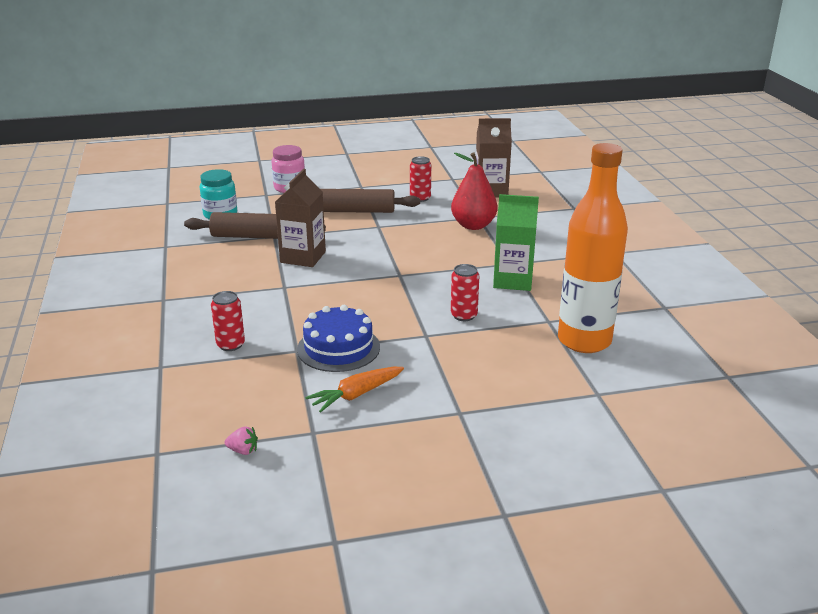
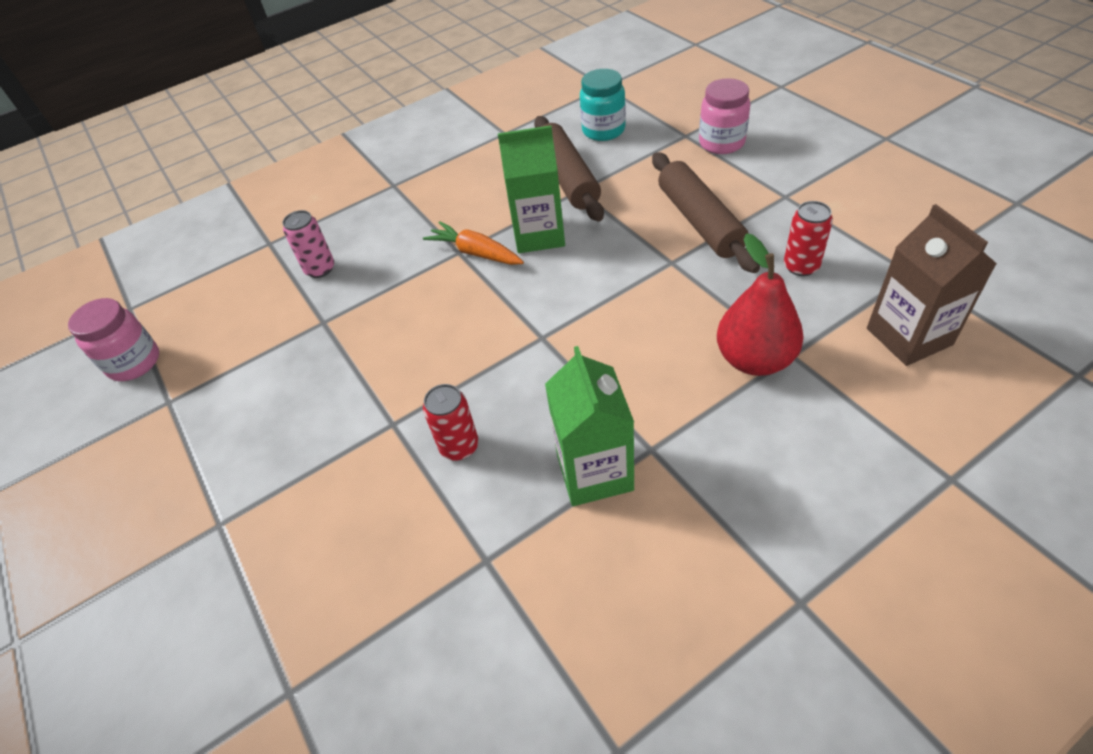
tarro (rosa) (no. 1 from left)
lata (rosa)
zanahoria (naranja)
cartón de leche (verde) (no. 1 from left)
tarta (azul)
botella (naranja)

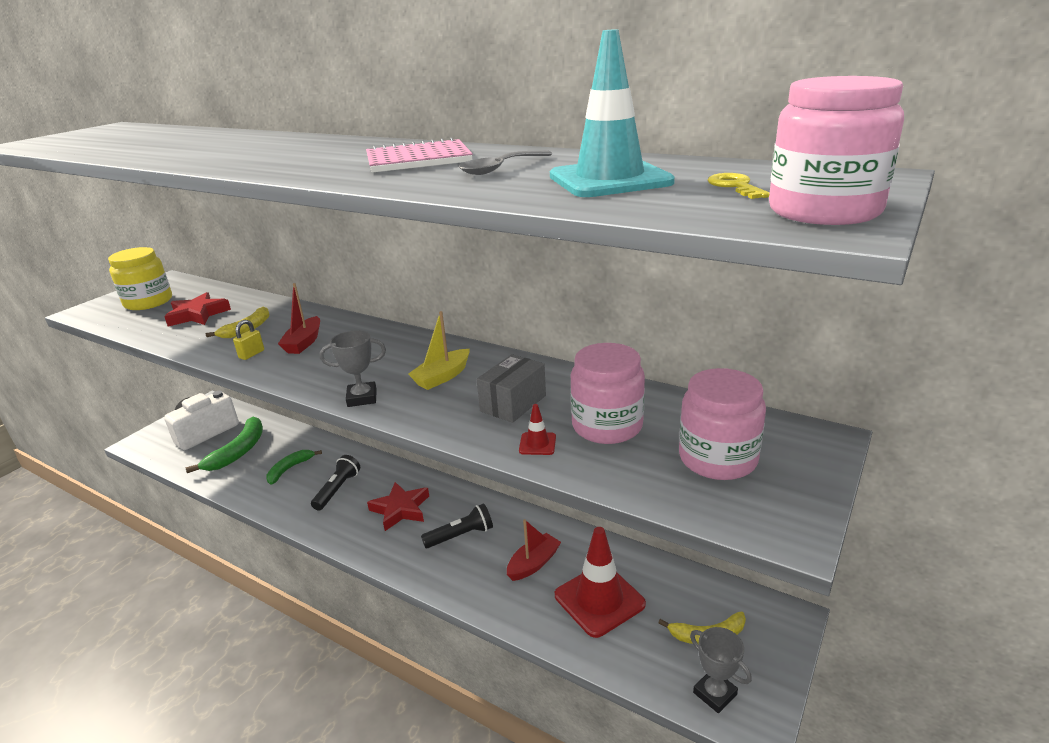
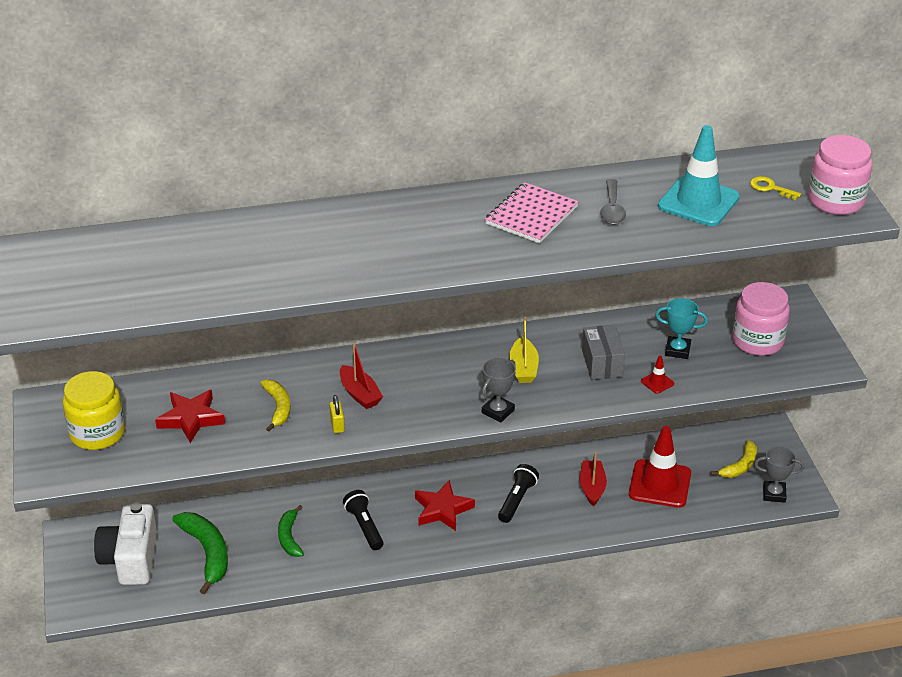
trofeo (turquesa)

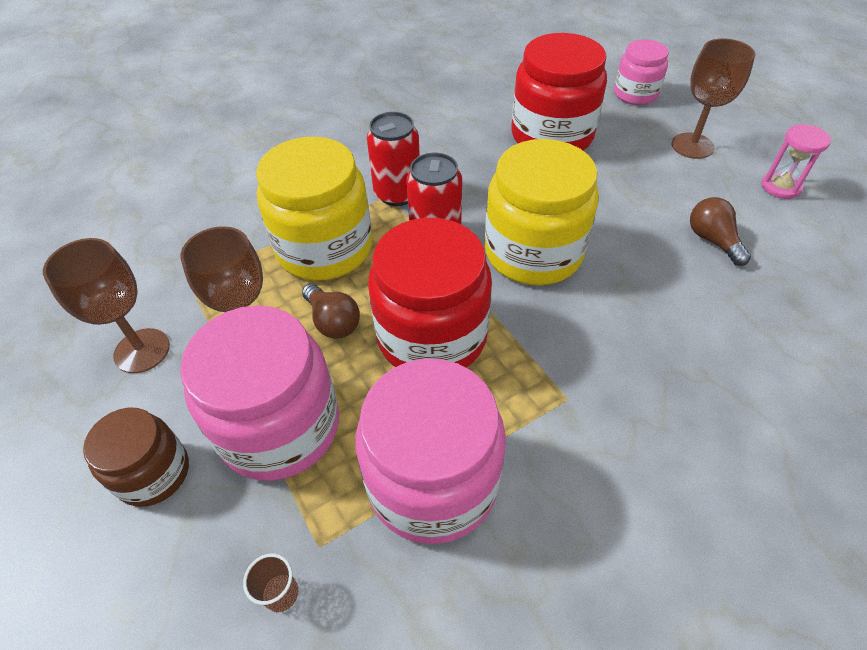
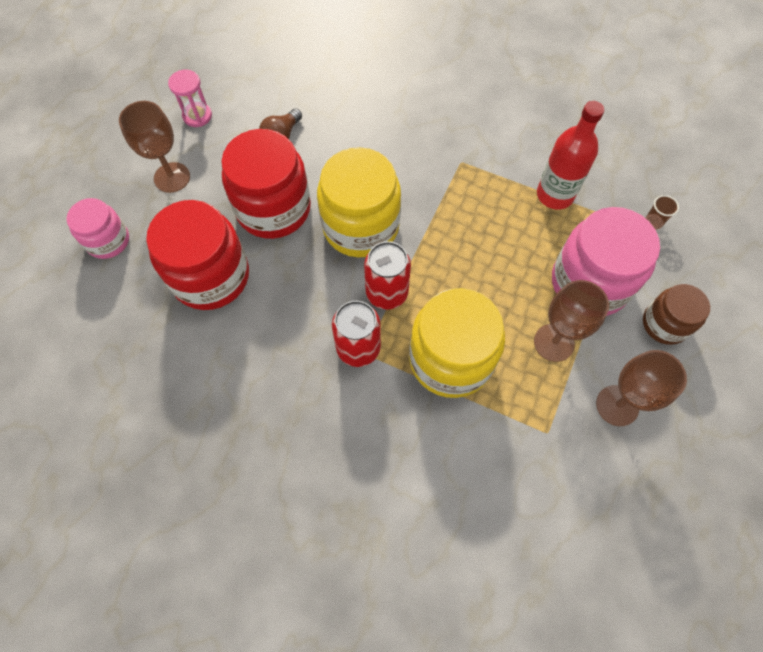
tarro (rojo) (no. 2 from left)
botella (rojo)
bombilla (marrón) (no. 1 from left in the first image)

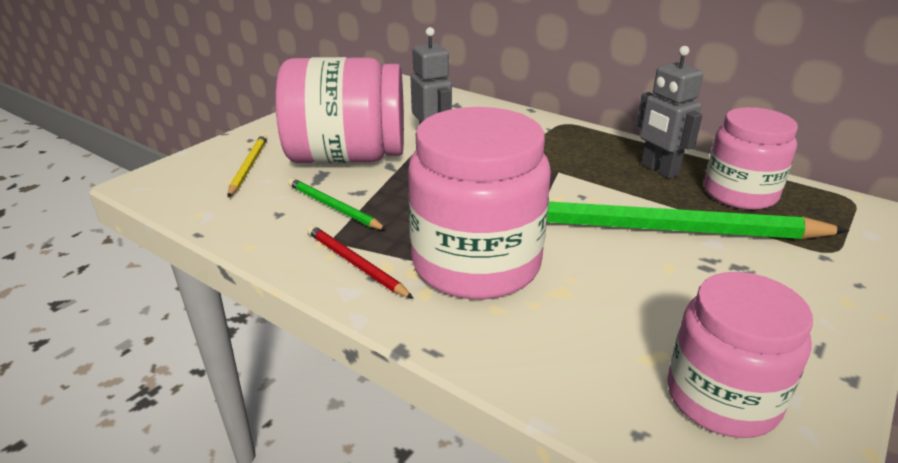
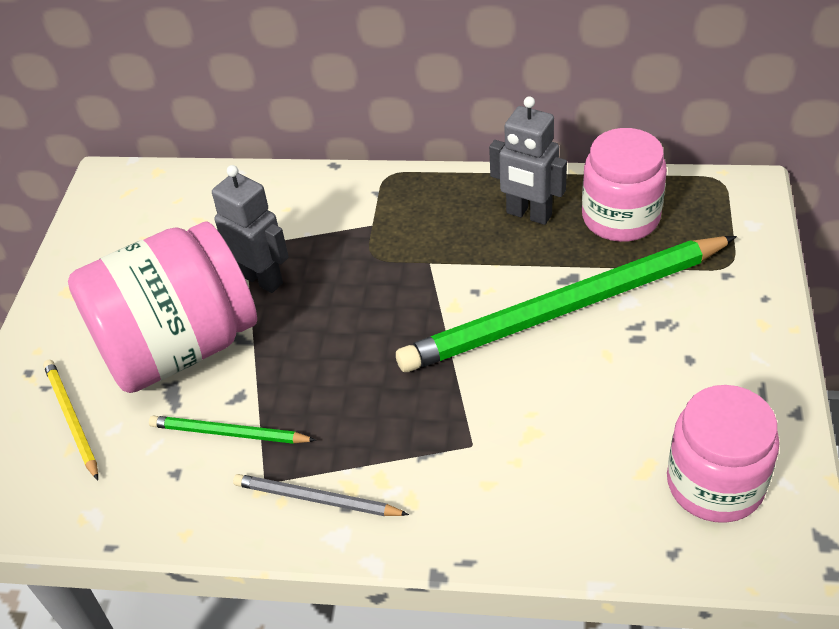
lápiz (gris)
tarro (rosa) (no. 2 from left in the first image)

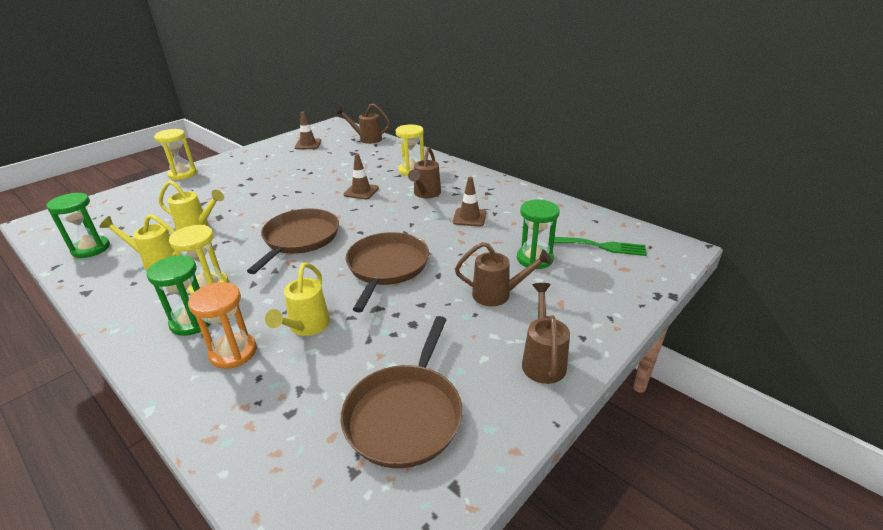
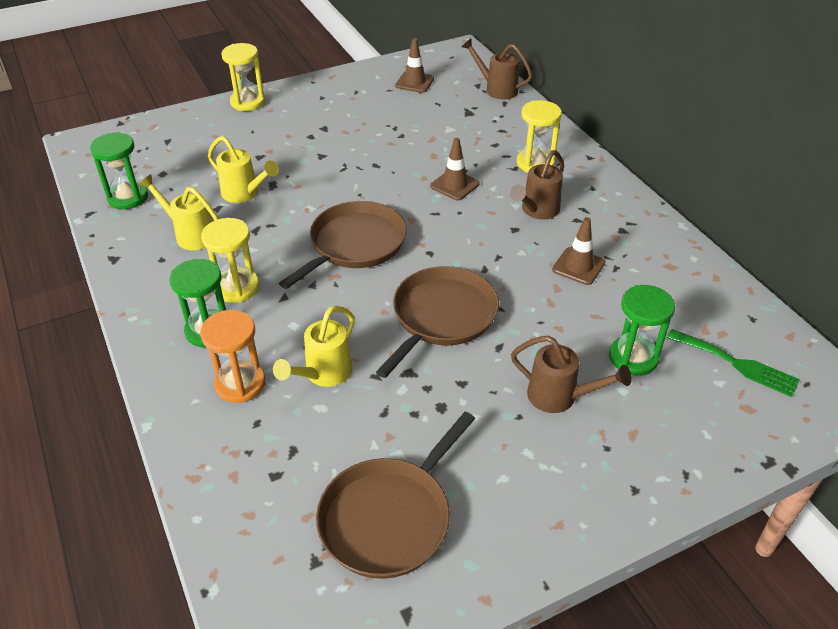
regadera (marrón) (no. 4 from left in the first image)

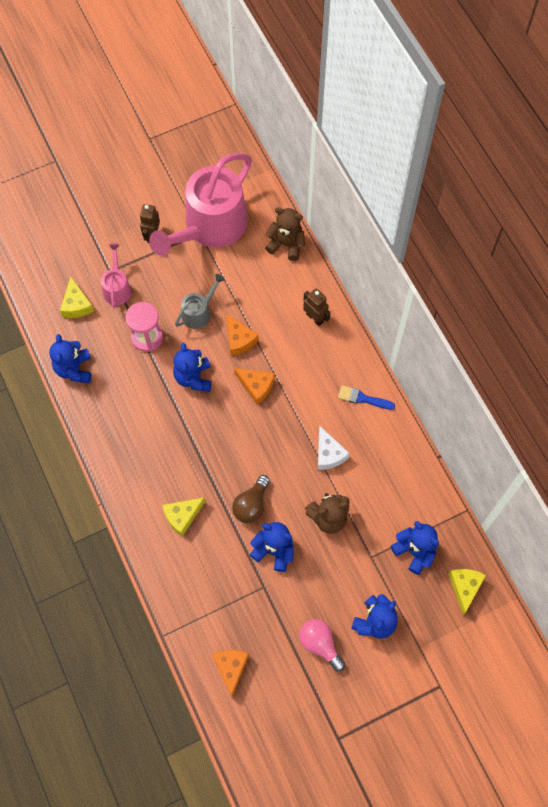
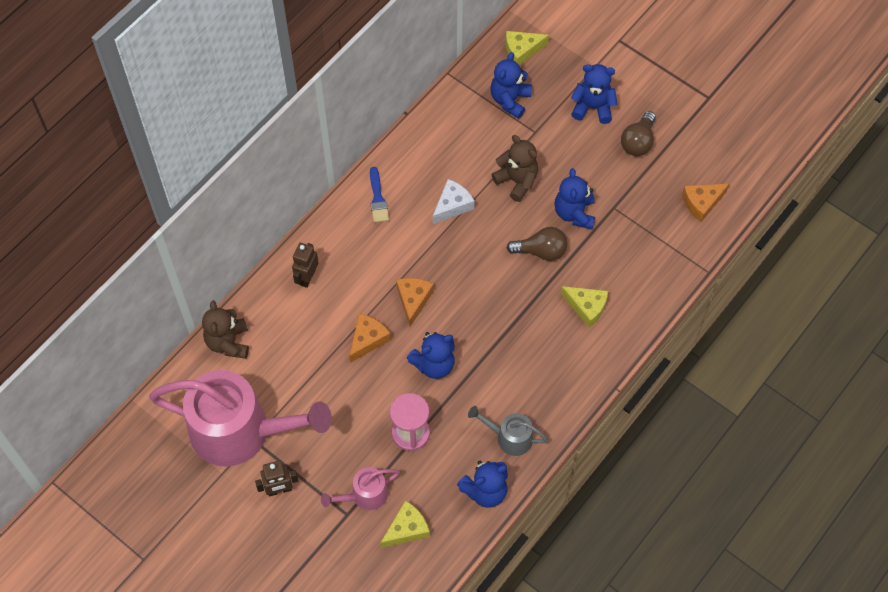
regadera (gris)
bombilla (marrón) (no. 2 from left)

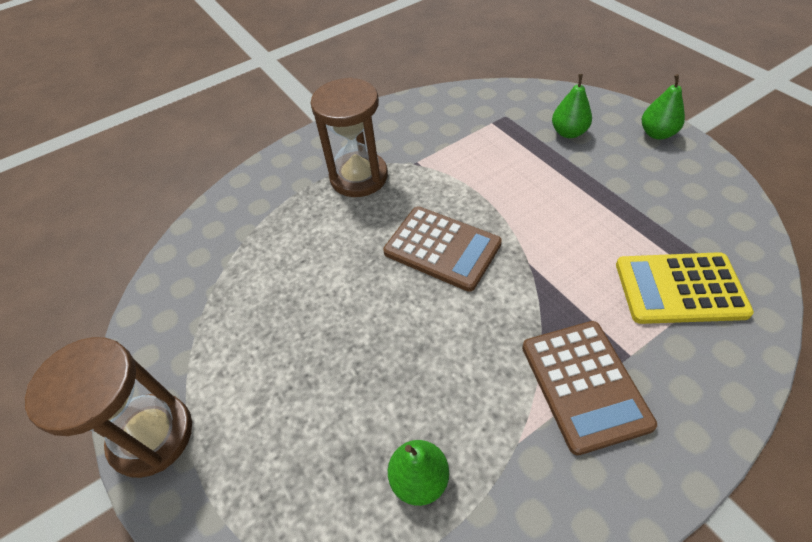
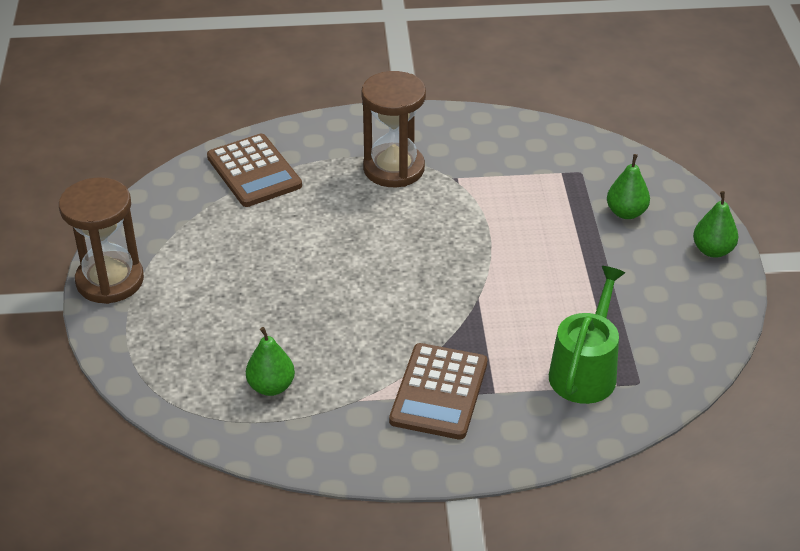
calculadora (marrón) (no. 1 from left)
regadera (verde)

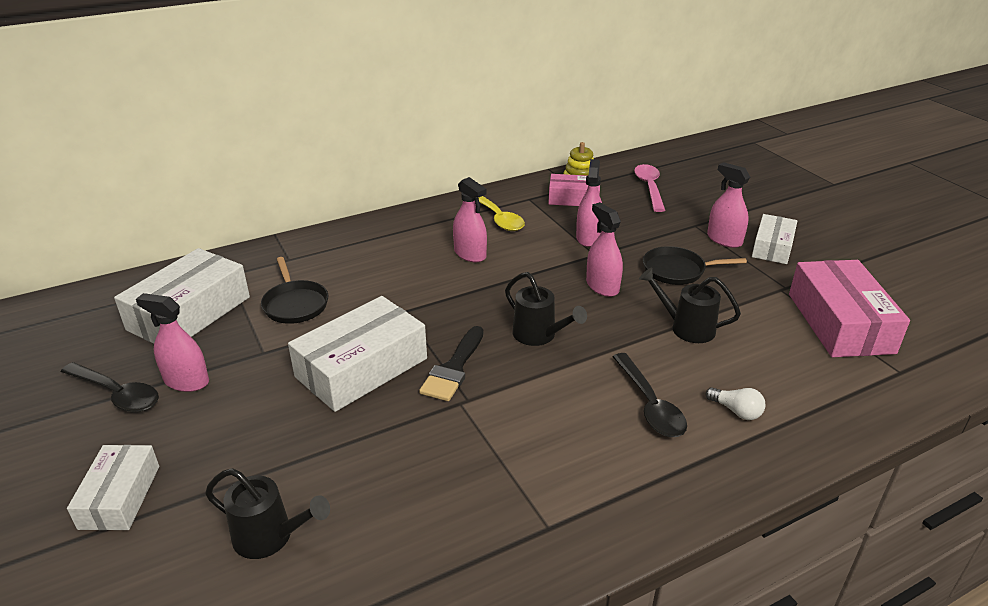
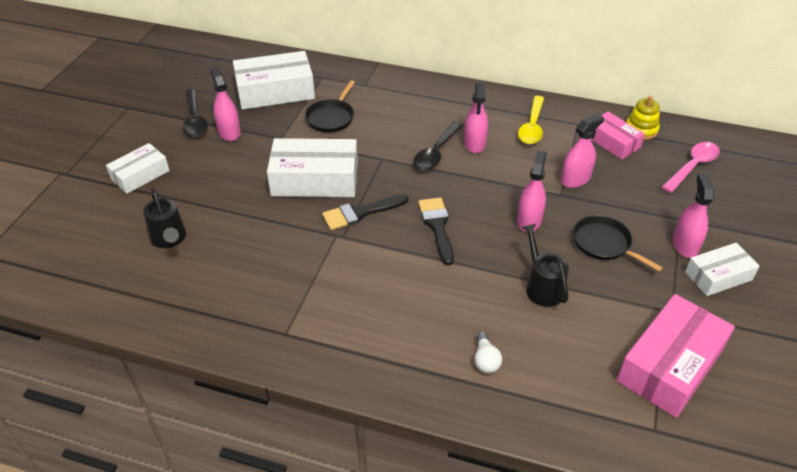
cuchara (negro) (no. 2 from left)
pincel (negro) (no. 2 from left)

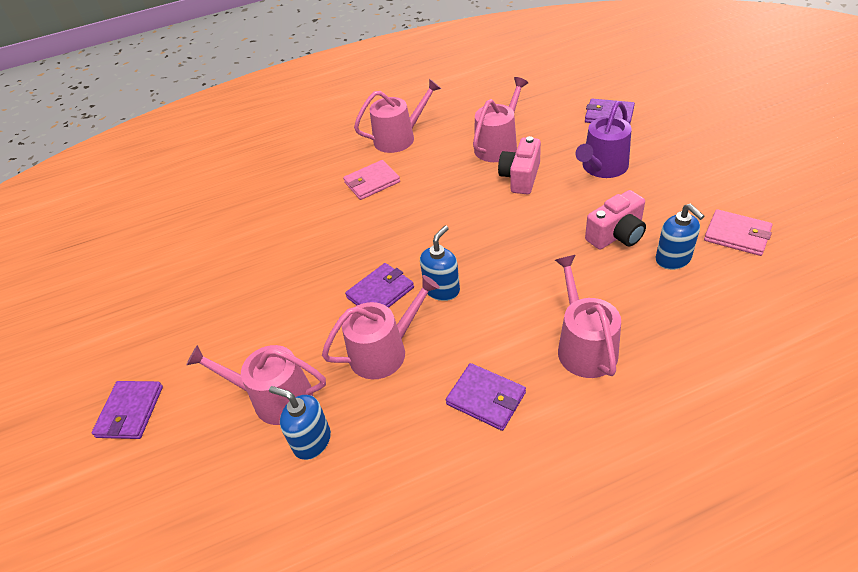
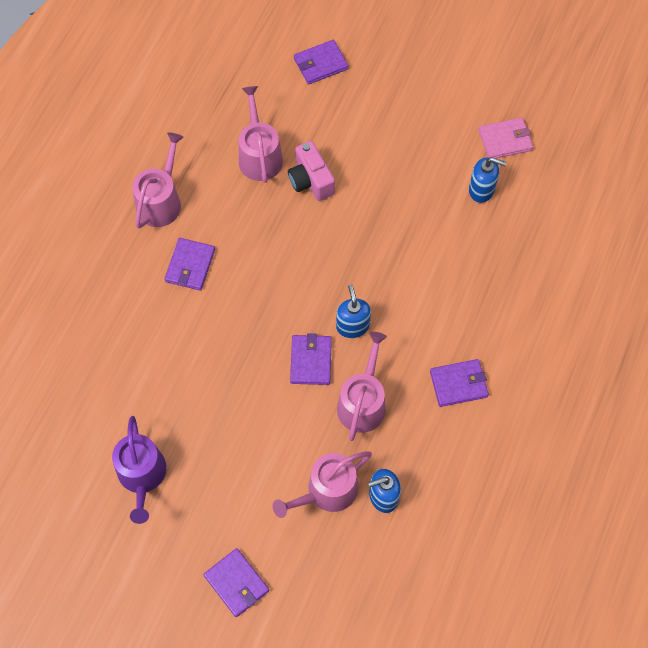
regadera (morado)
cartera (morado) (no. 1 from left)
regadera (rosa) (no. 5 from left in the first image)
cámara (rosa) (no. 2 from left in the first image)

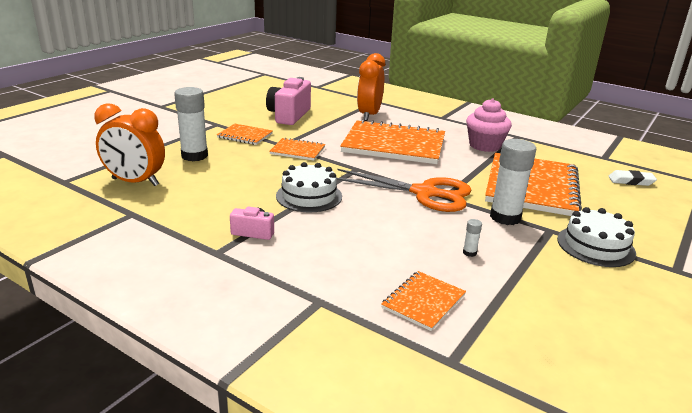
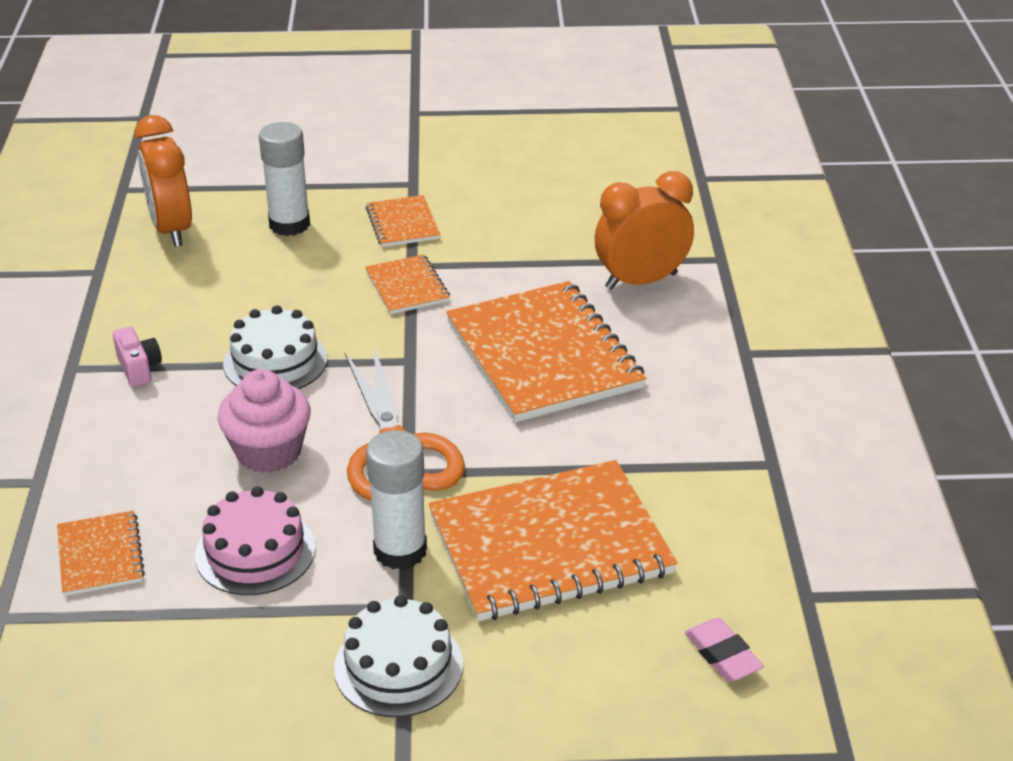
cuaderno (naranja) (no. 1 from left)
tarta (rosa)
magdalena (rosa)
goma de borrar (rosa)
cámara (rosa) (no. 2 from left in the first image)

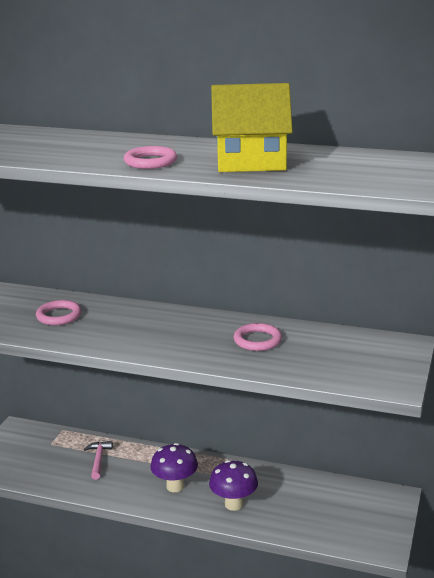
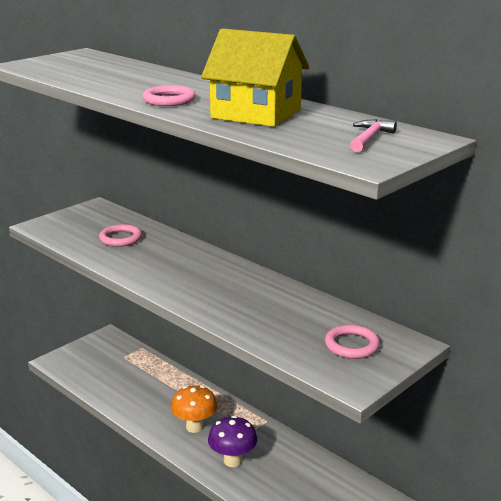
seta (naranja)
anillo (rosa) (no. 3 from left)
martillo (rosa)

